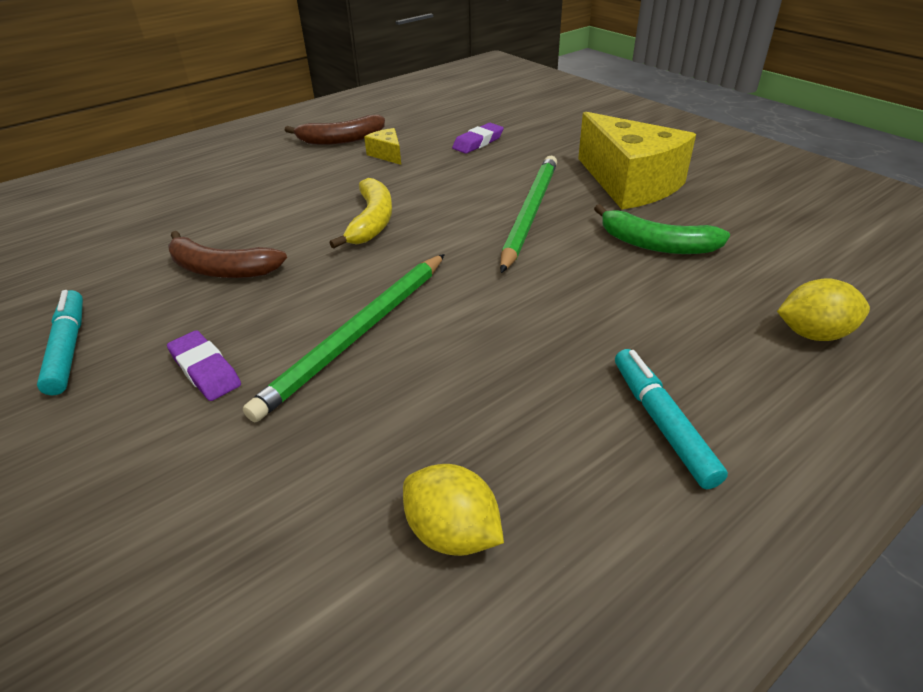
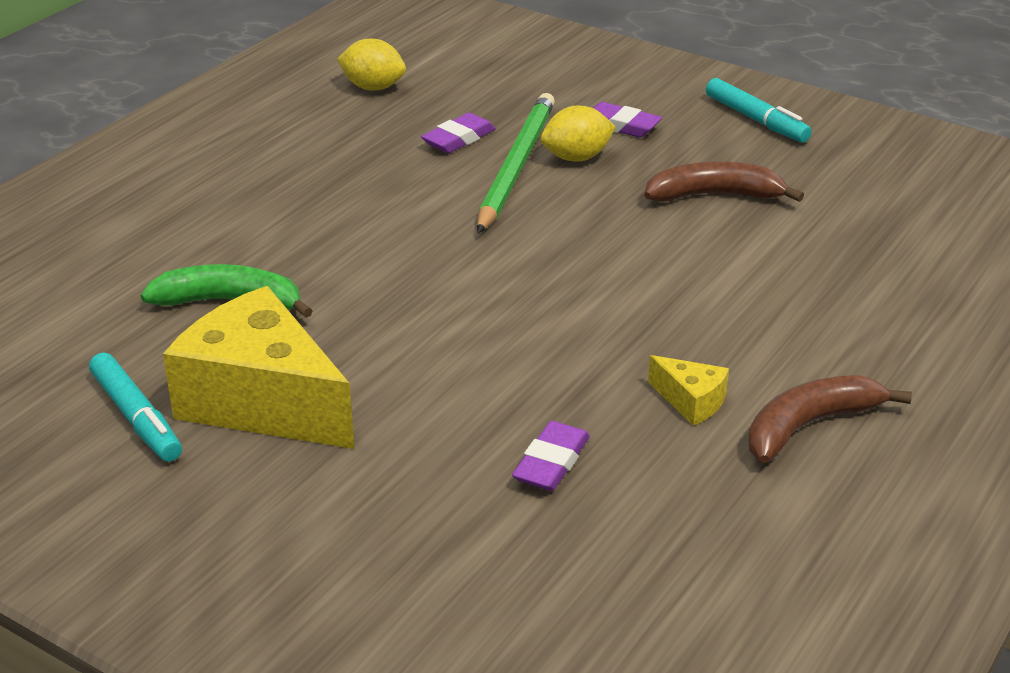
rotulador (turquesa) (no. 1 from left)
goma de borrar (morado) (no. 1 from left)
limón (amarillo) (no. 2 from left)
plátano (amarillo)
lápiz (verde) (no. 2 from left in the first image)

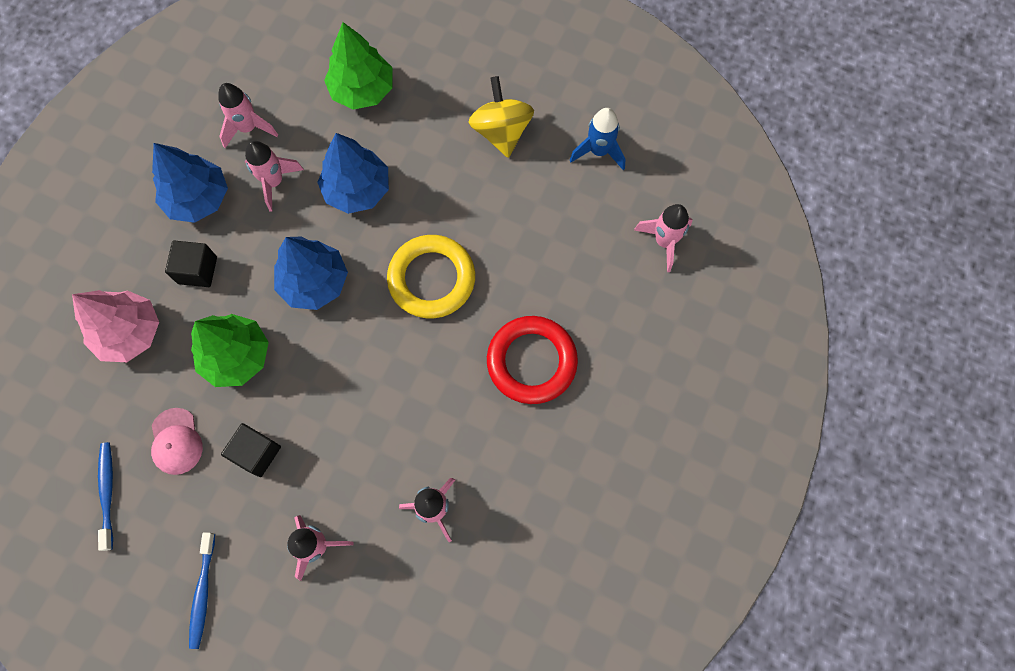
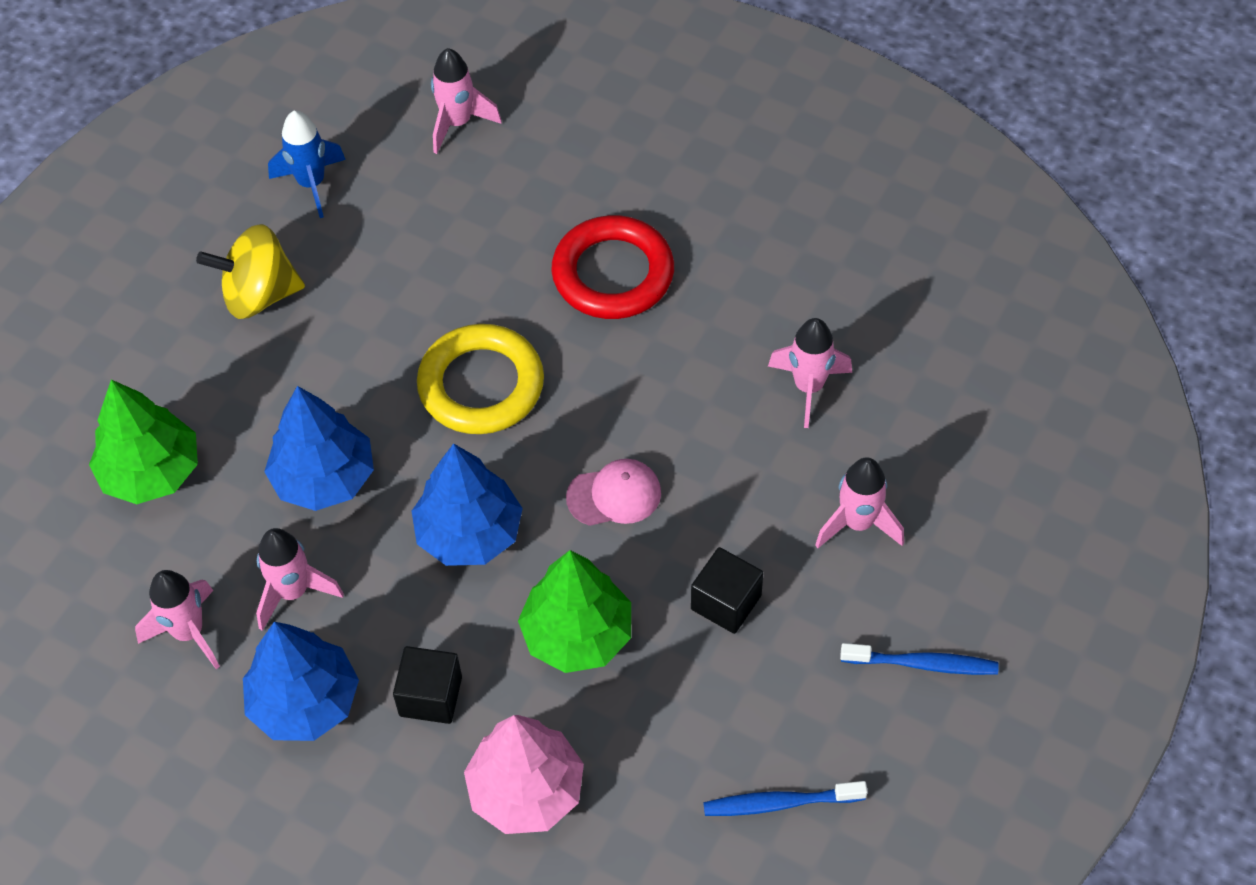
gorra (rosa)

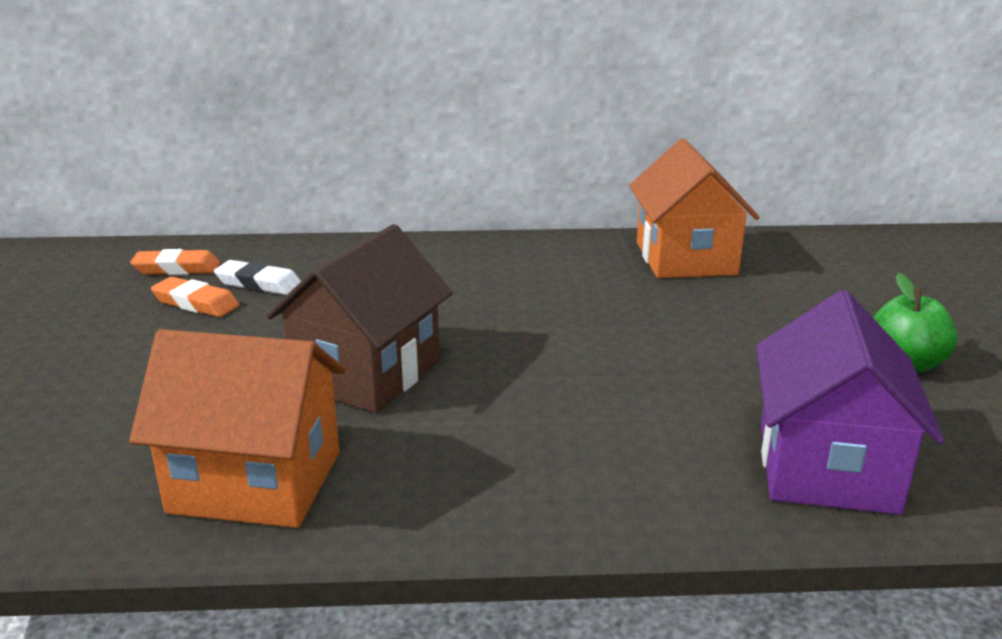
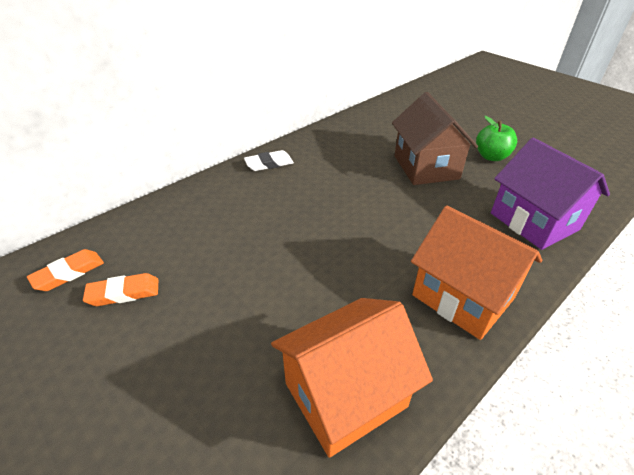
goma de borrar (blanco)
casa (marrón)
casa (naranja) (no. 2 from left)

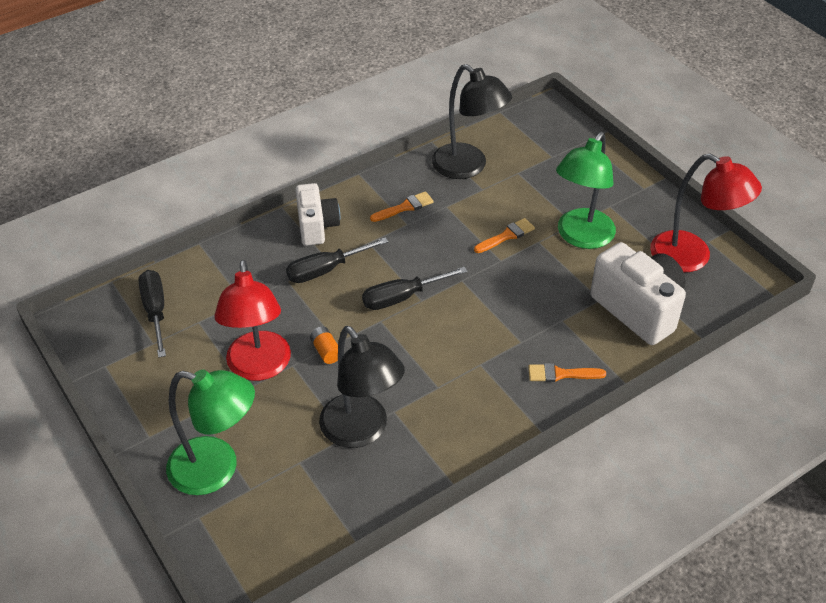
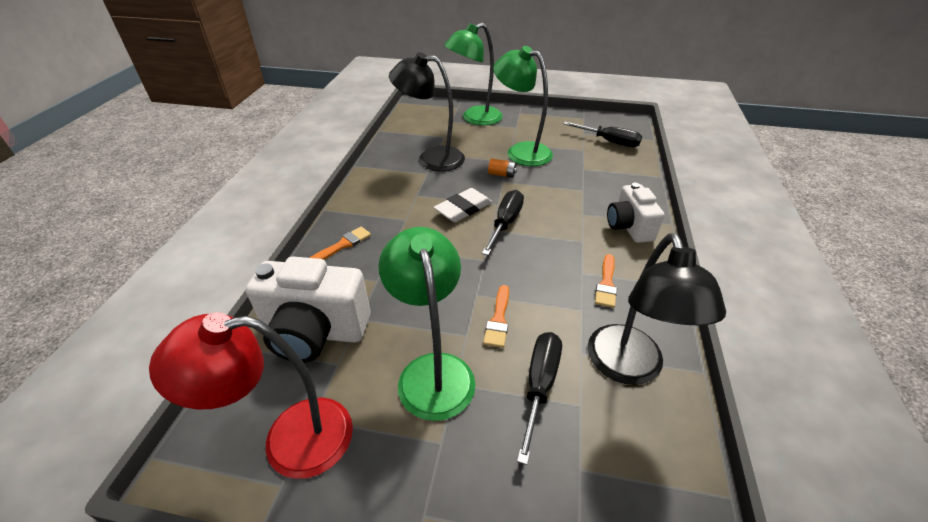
goma de borrar (blanco)
lámpara (verde) (no. 3 from left)
destornillador (negro) (no. 2 from left)
lámpara (negro) (no. 2 from left)
cámara (blanco) (no. 2 from left)

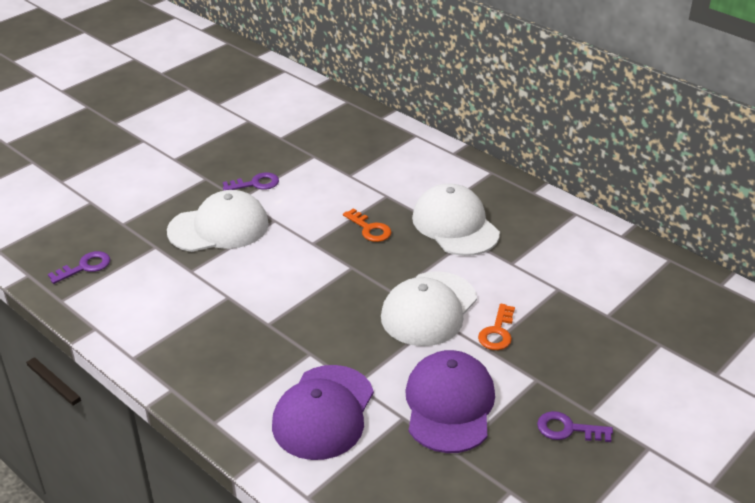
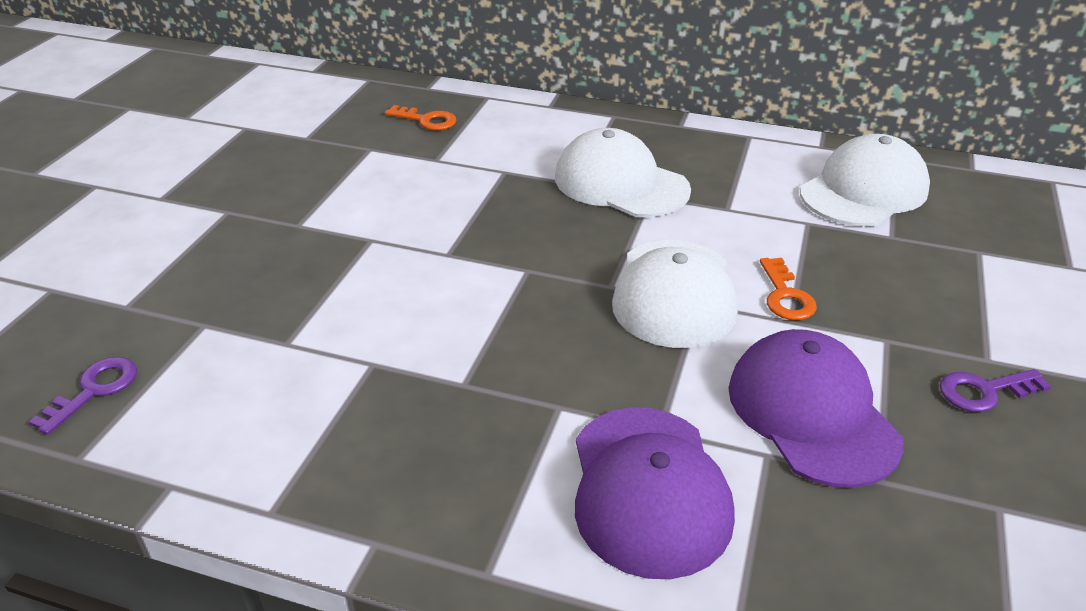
llave (naranja) (no. 1 from left)
gorra (blanco) (no. 3 from left)
llave (morado) (no. 2 from left in the first image)

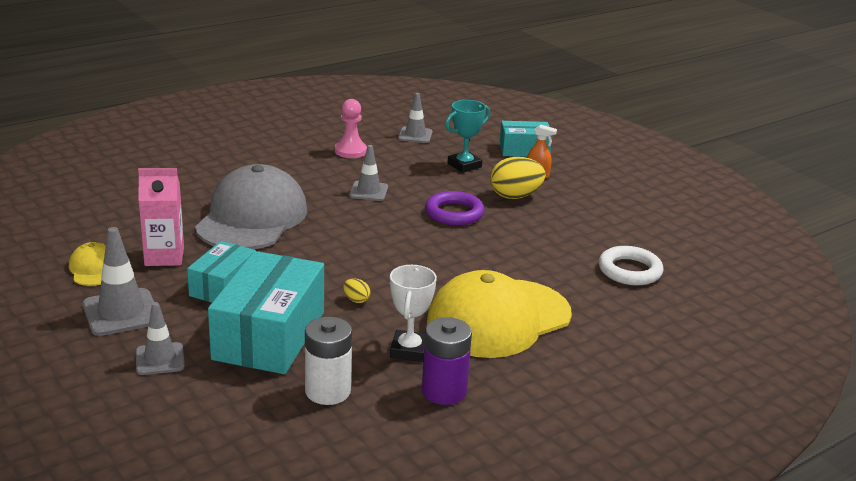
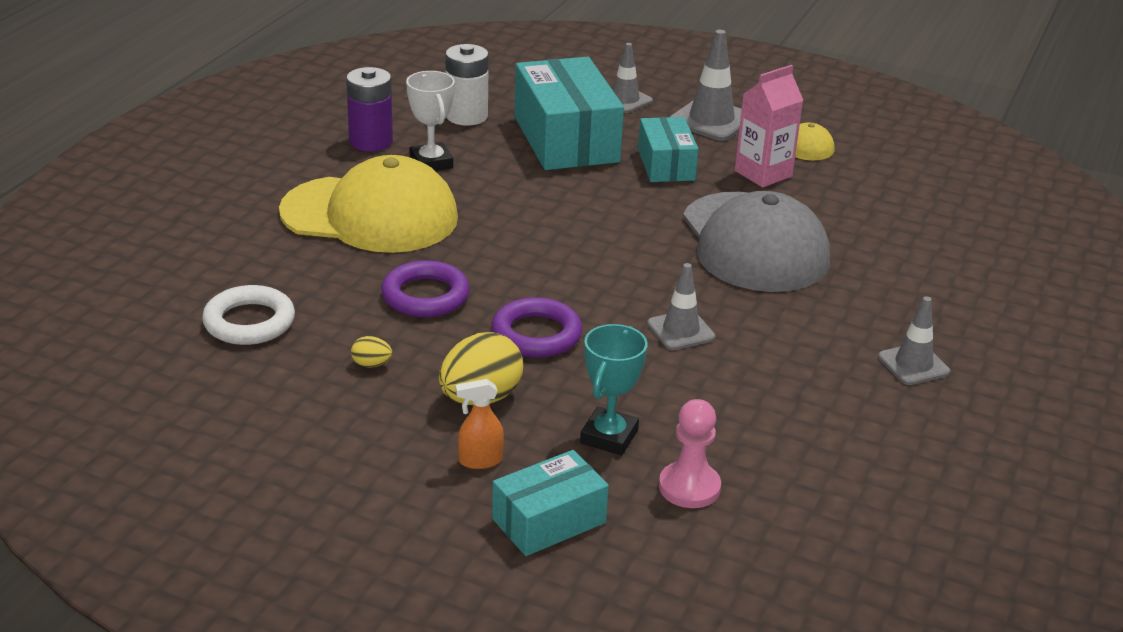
gorra (amarillo) (no. 1 from left)
huevo (amarillo) (no. 1 from left)
anillo (morado) (no. 1 from left)
peón (rosa)
cono de tráfico (gris) (no. 4 from left)

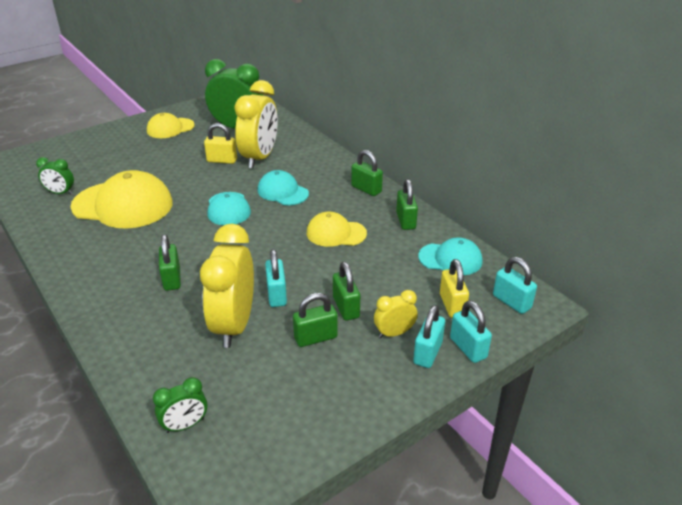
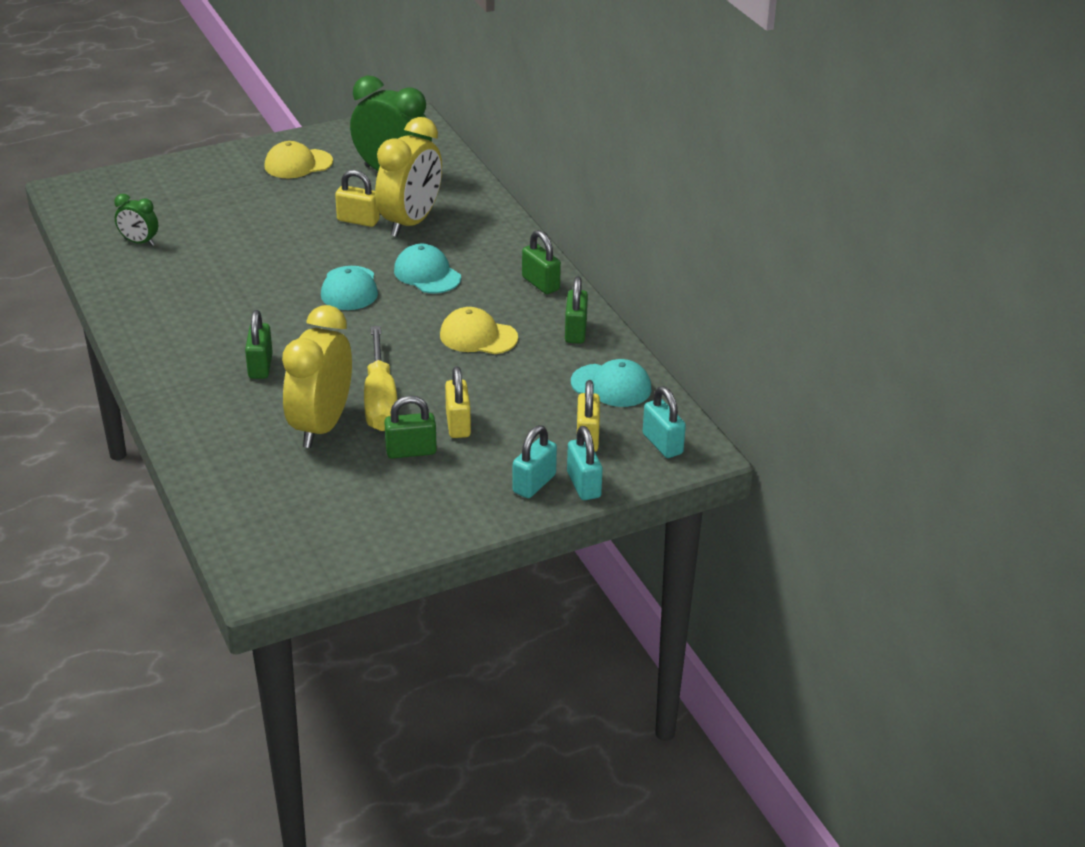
destornillador (amarillo)
candado (amarillo) (no. 2 from left)
gorra (amarillo) (no. 1 from left in the first image)
despertador (verde) (no. 2 from left in the first image)
despertador (amarillo) (no. 3 from left in the first image)

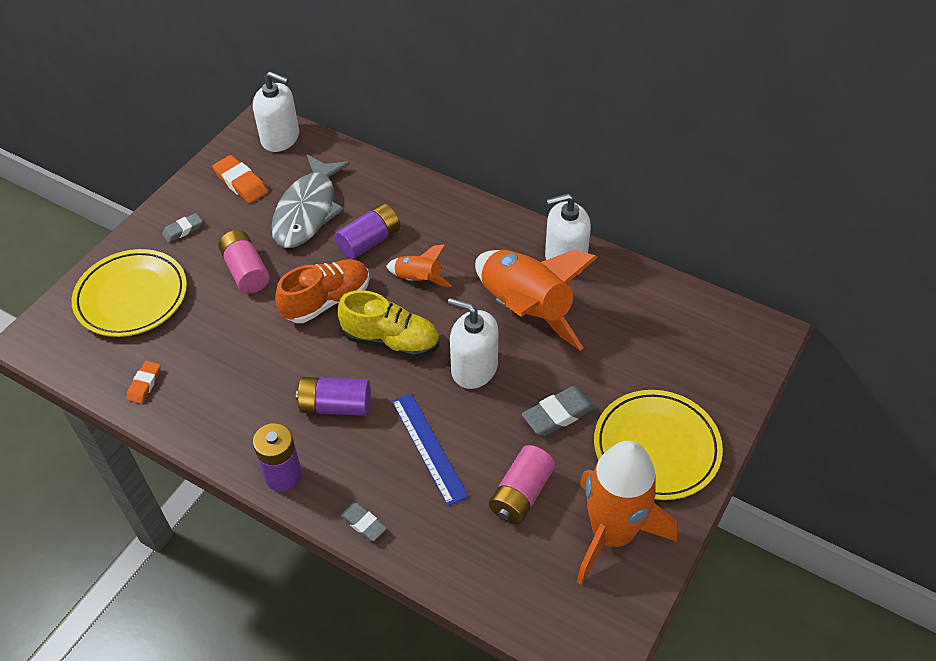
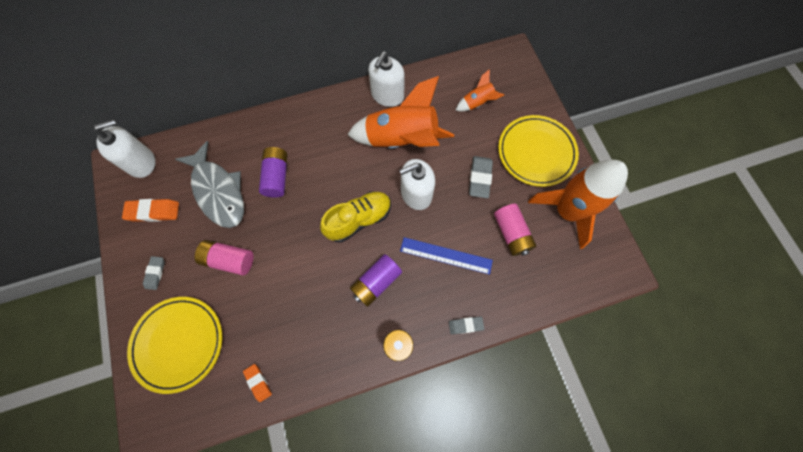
cohete (naranja) (no. 2 from left)
zapato (naranja)

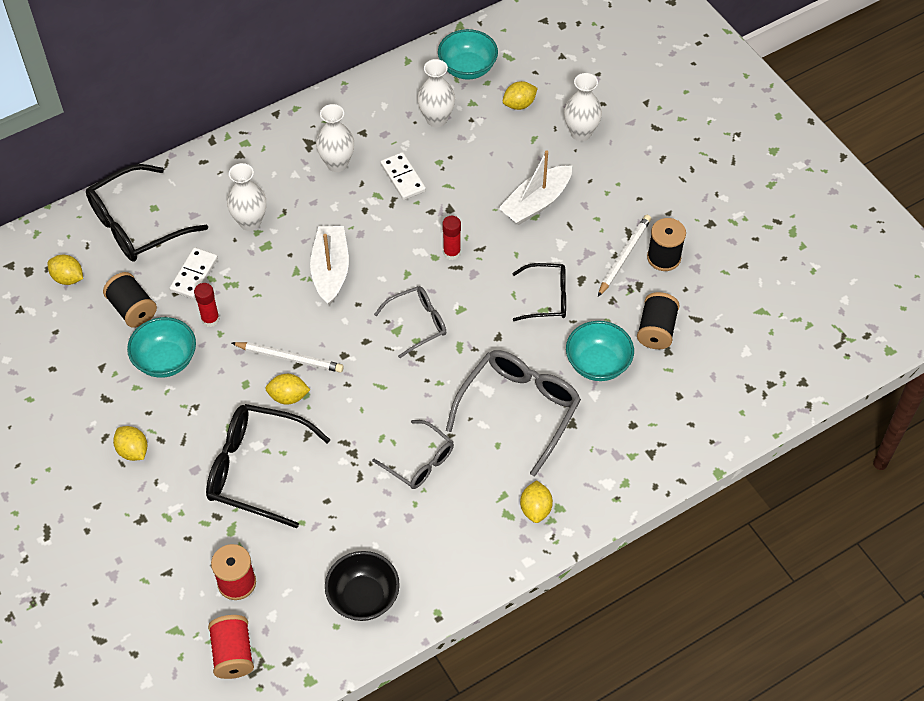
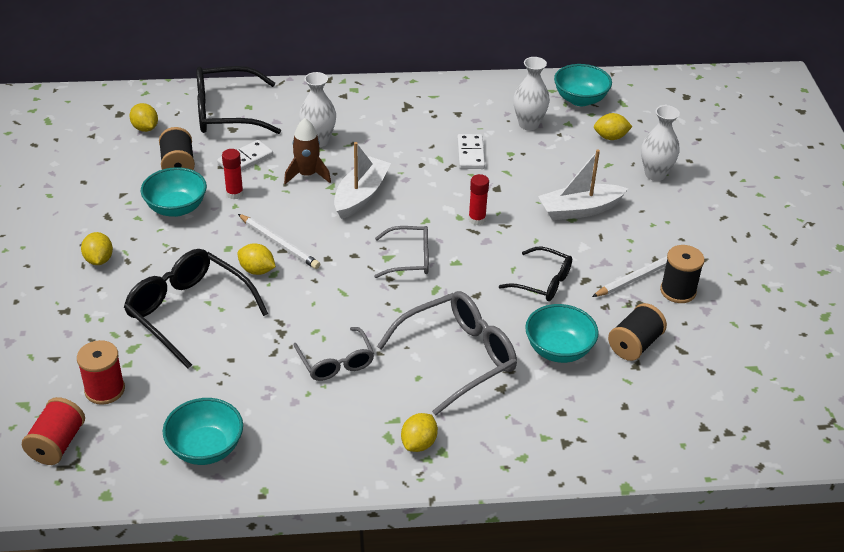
cuenco (turquesa) (no. 2 from left)
cohete (marrón)
florero (blanco) (no. 2 from left in the first image)

